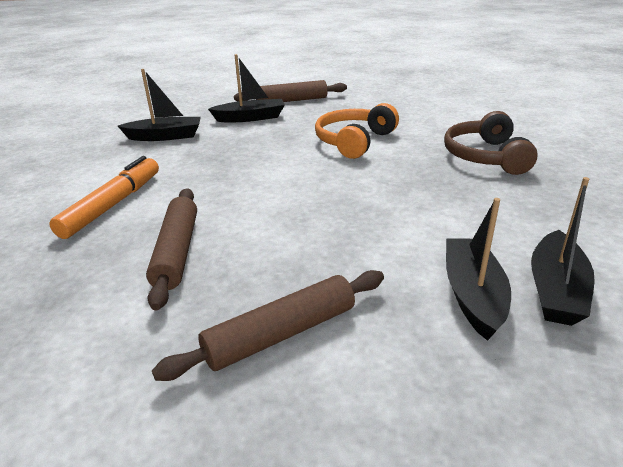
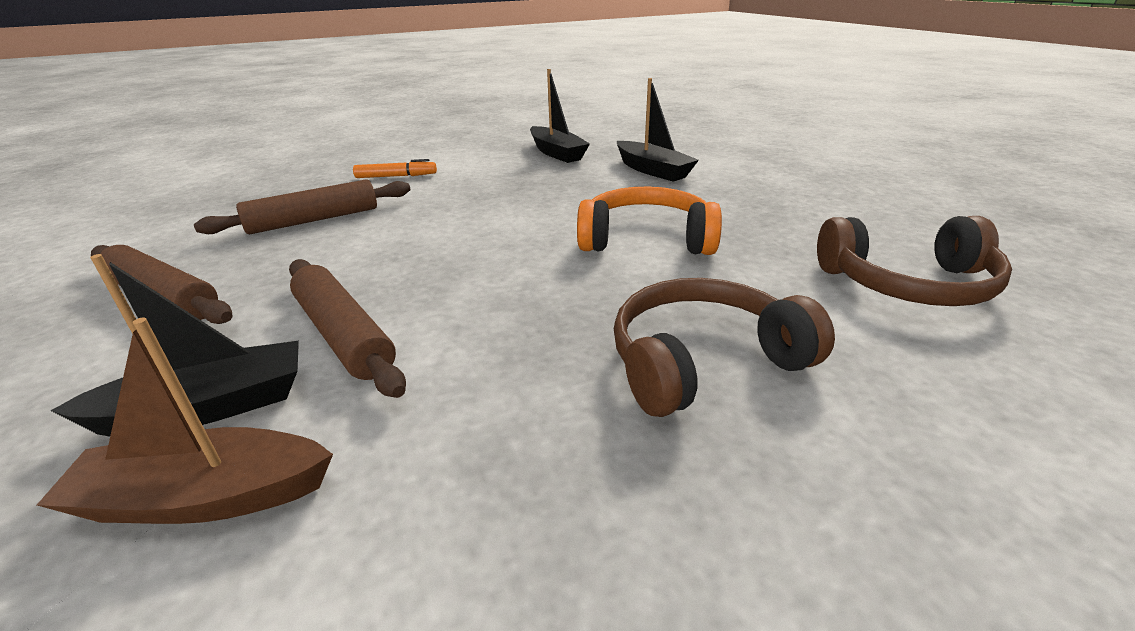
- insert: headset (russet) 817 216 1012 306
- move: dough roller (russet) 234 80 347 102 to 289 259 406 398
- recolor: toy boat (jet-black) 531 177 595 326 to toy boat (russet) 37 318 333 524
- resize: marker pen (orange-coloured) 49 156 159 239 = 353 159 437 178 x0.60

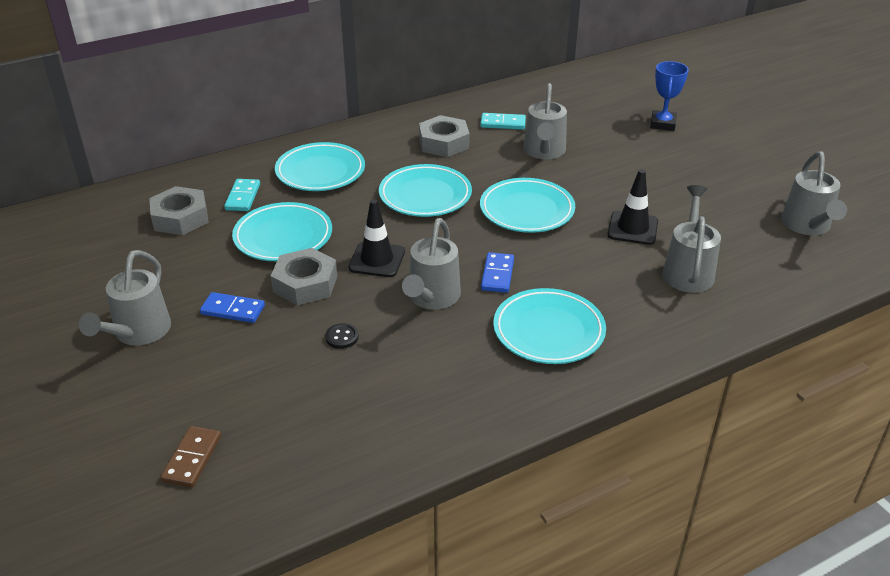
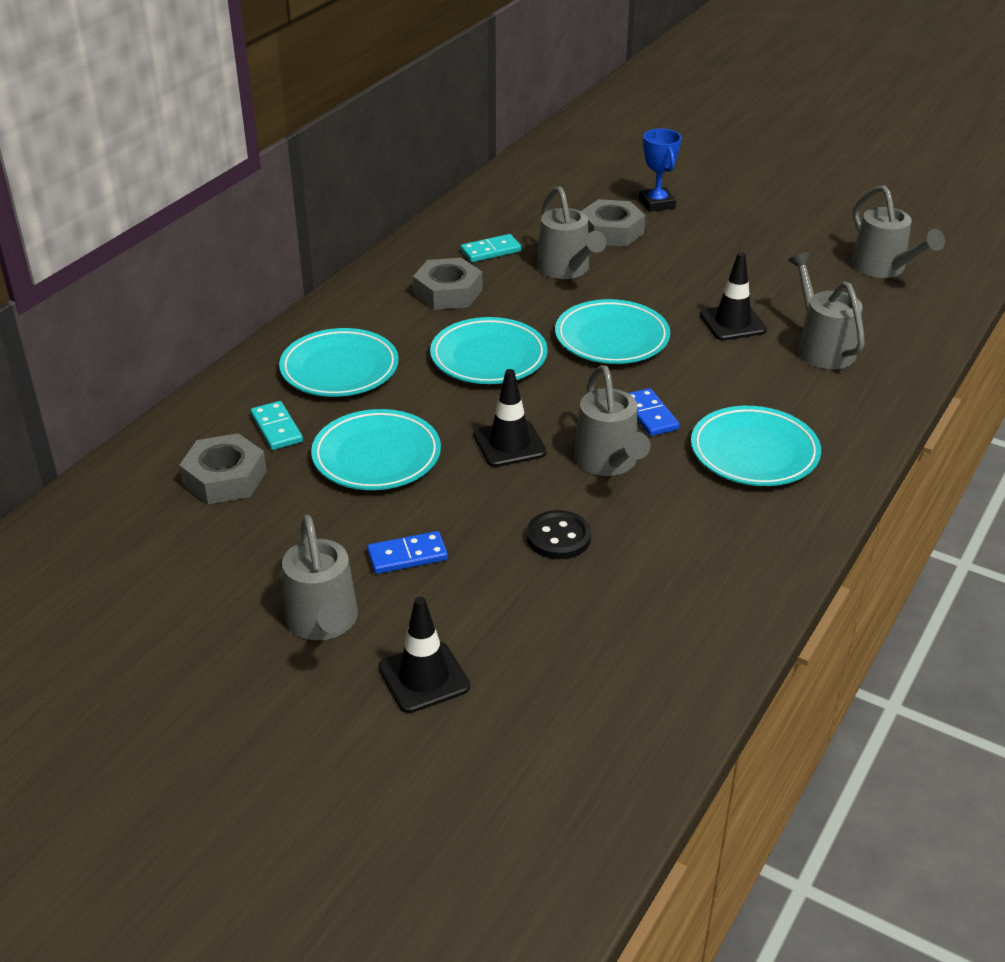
- delete: domino (russet) 160 426 221 487
- insert: traffic cone (jet-black) 378 597 470 713
- move: nut (gray) 271 248 337 305 to 581 199 645 246
- resize: button (jet-black) 325 323 359 349 = 527 510 591 559 x1.59

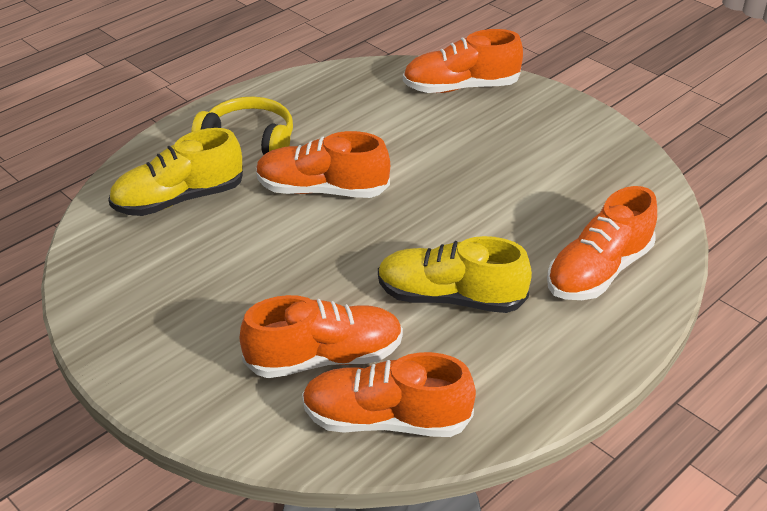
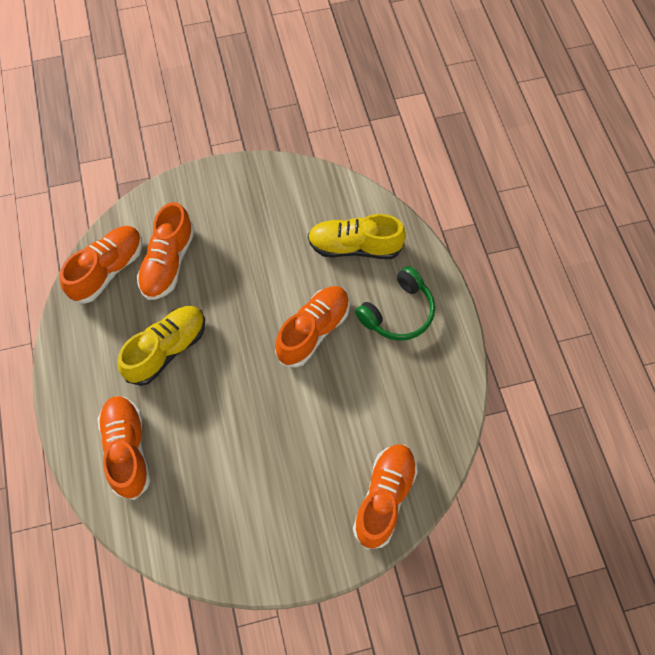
- recolor: headset (bright yellow) 191 96 293 155 to headset (leaf-green) 355 266 435 341
- rotate: sneaker (bright yellow) 108 128 243 216 = 308 214 406 259 90 degrees counterclockwise

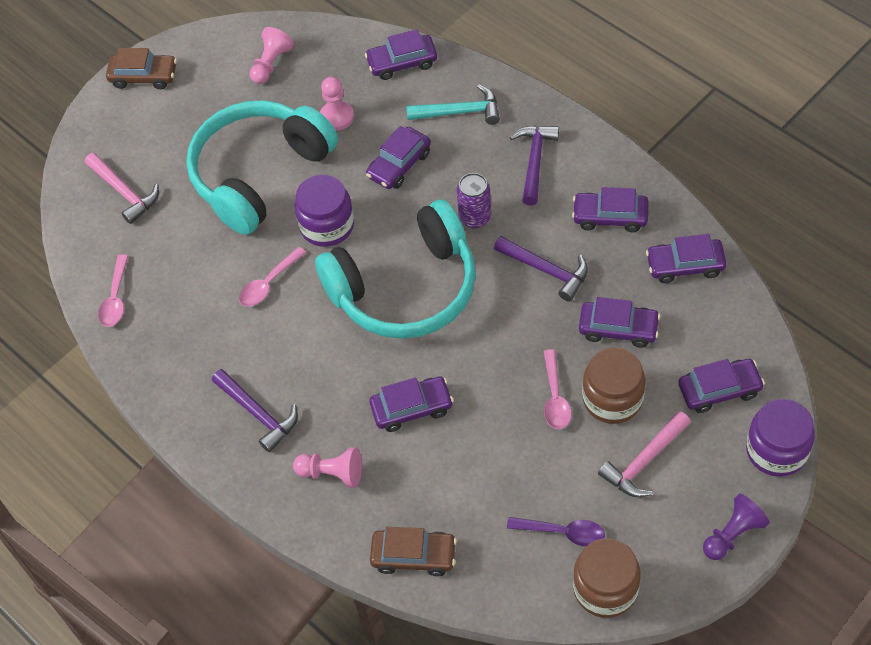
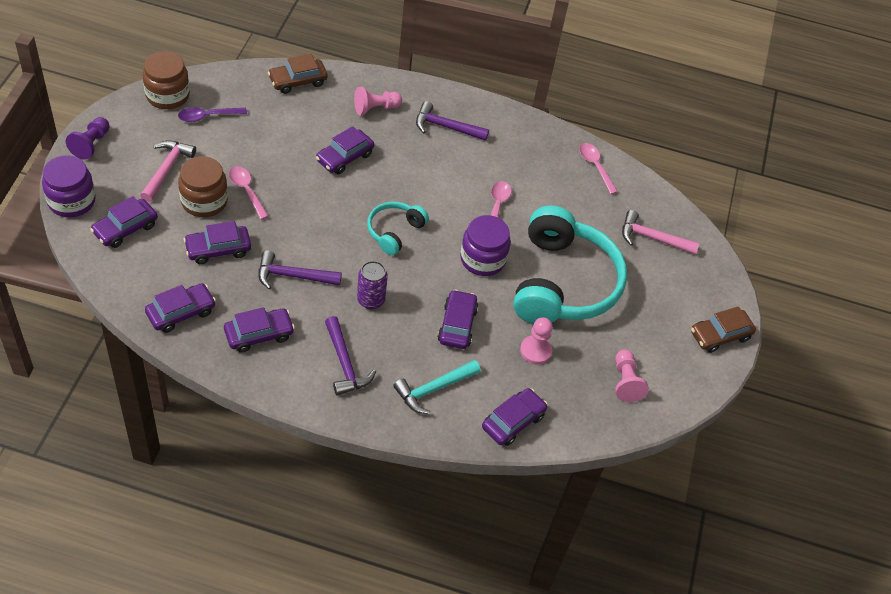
- resize: headset (turquoise) 315 200 476 339 = 367 201 429 255 x0.48

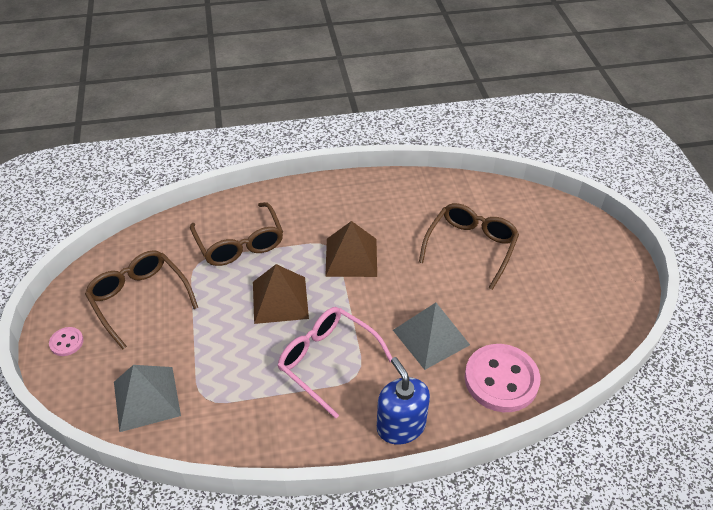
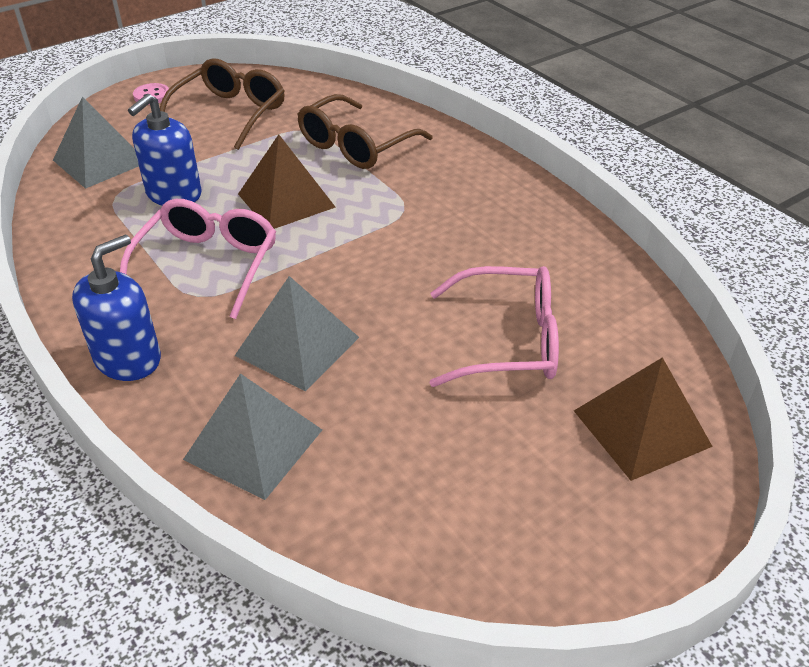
- insert: soap pump (blue) 128 94 202 206
- move: pyramid (russet) 325 221 377 277 to 574 357 713 481
- replace: button (rosy) 465 344 540 412 to pyramid (gray) 183 373 322 500
- recolor: glasses (russet) 419 203 519 290 to glasses (rosy) 430 266 559 387

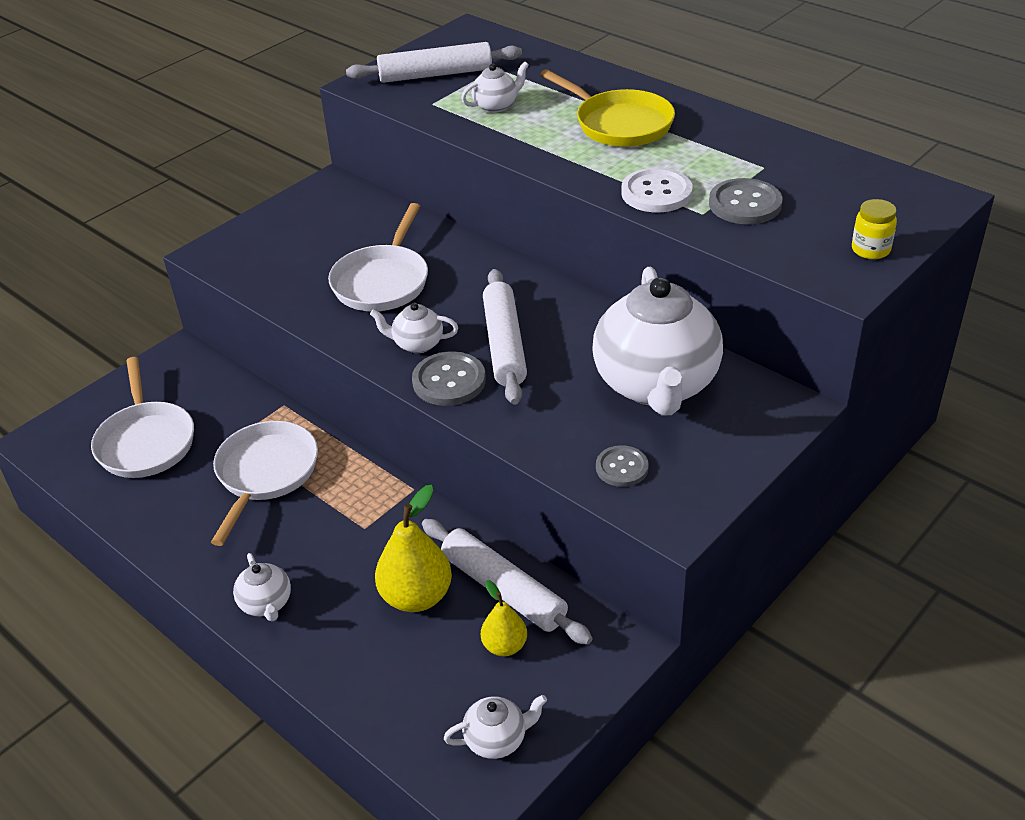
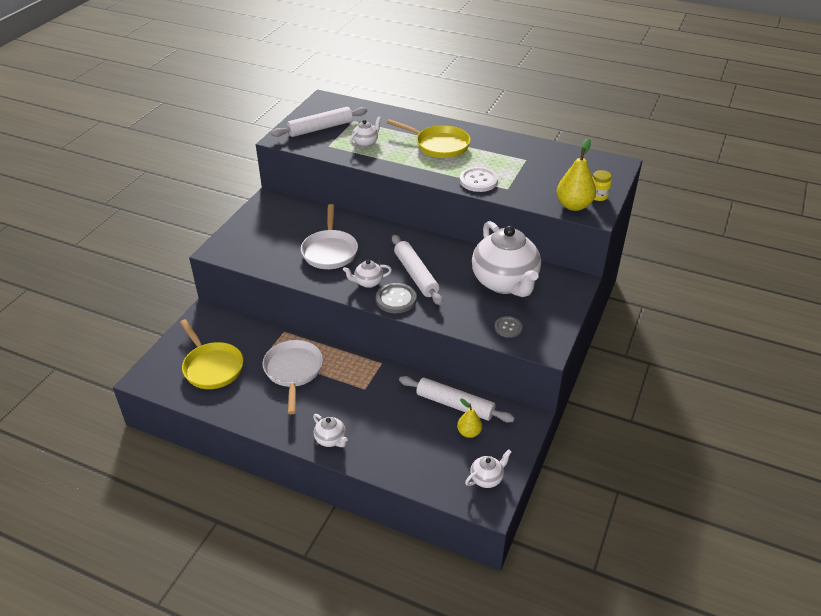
- delete: button (gray) 709 178 783 224
- move: pear (bright yellow) 375 485 452 612 to 556 138 596 211
- recolor: frying pan (white) 91 357 194 478 to frying pan (bright yellow) 180 319 243 389

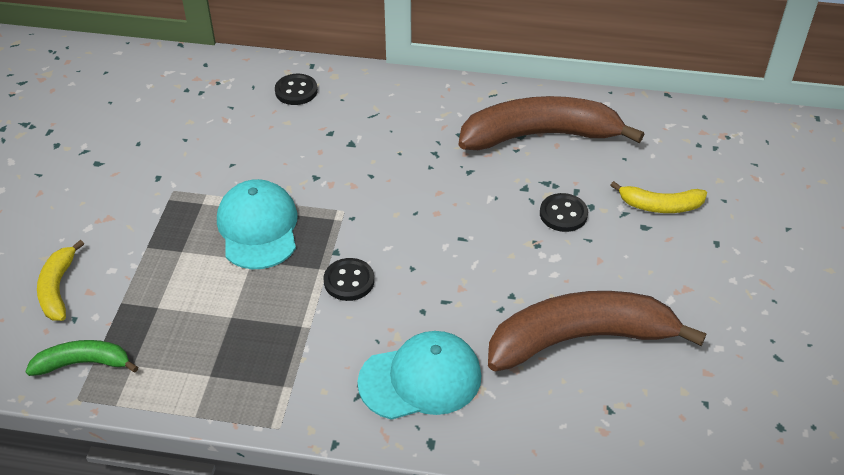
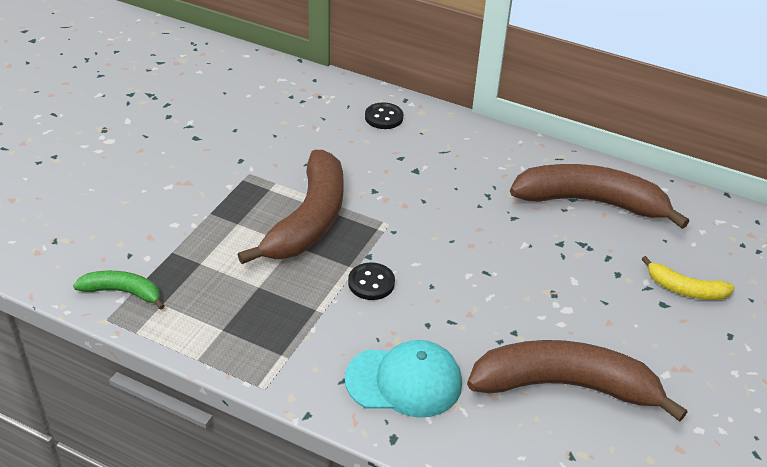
- delete: banana (bright yellow) 37 240 84 321
- delete: button (jet-black) 540 193 588 232
- replace: peaked cap (turquoise) 217 179 298 269 to banana (russet) 238 150 344 264

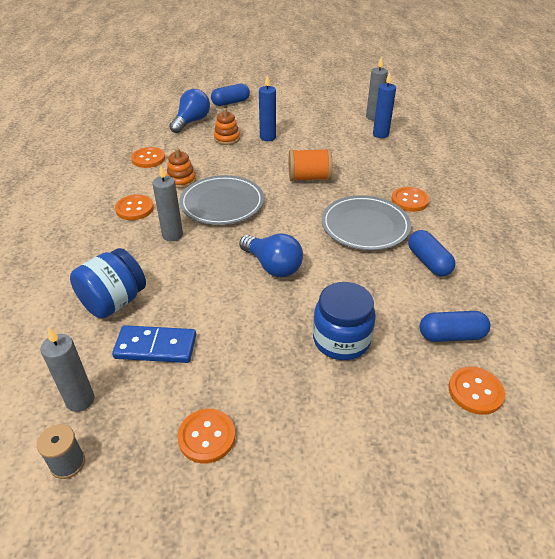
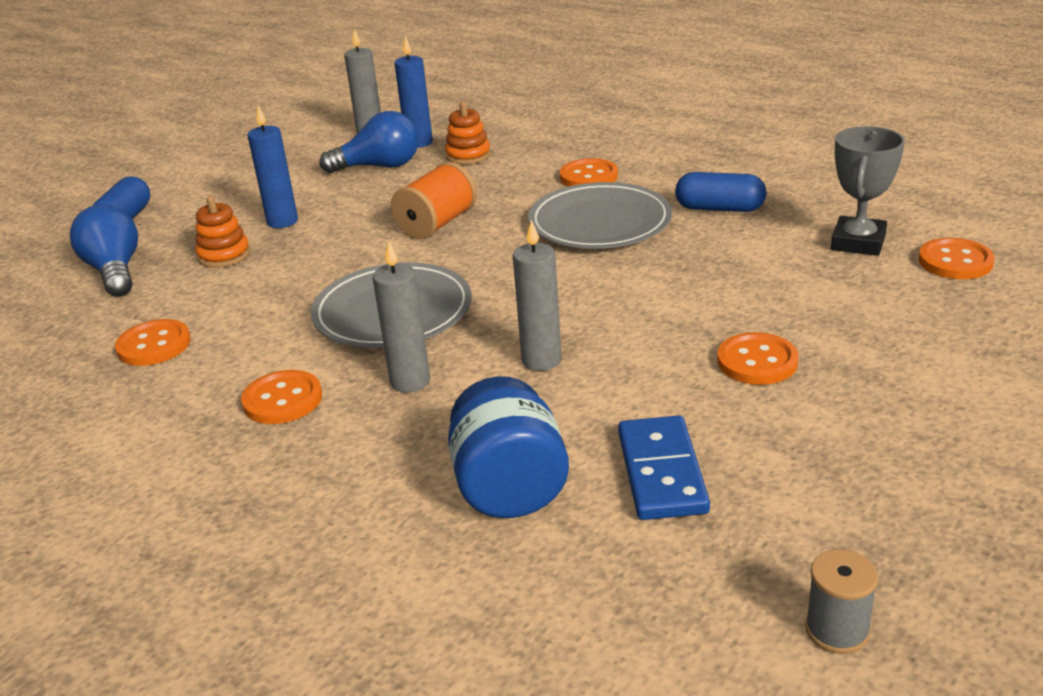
- delete: jar (blue) 313 282 376 360
- move: candle (gray) 41 328 95 412 to 513 220 562 371
- move: ring stacker (orange-coloured) 166 148 196 188 to 445 102 491 164
- move: button (orange-coloured) 177 409 235 464 to 717 332 798 385
- move: bulb (blue) 239 234 303 277 to 320 111 419 173
- replace: pill shape (blue) 419 311 490 342 to award cup (gray) 831 126 905 256
- rotate: domino (blue) 112 325 196 363 = 618 415 710 520 45 degrees counterclockwise

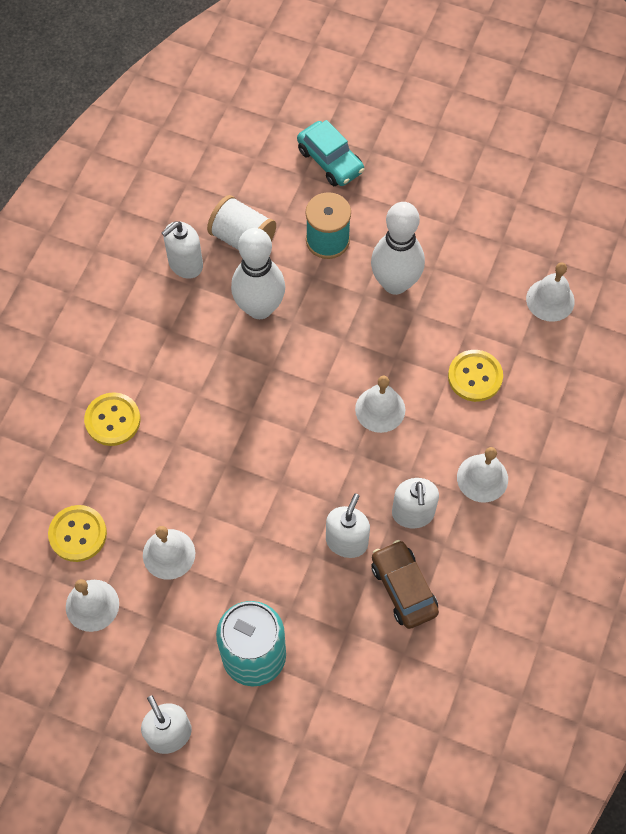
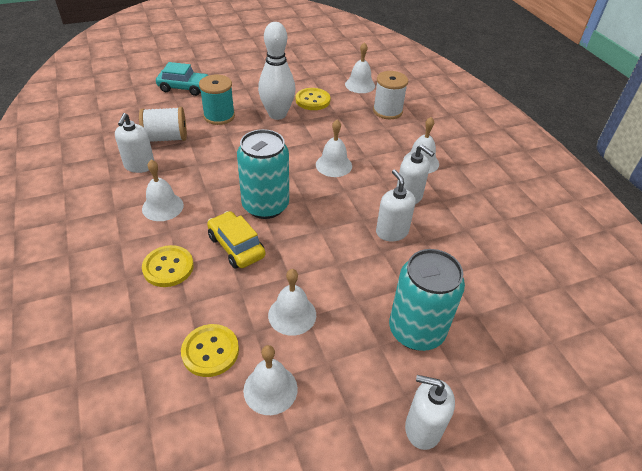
- delete: skittle (white) 231 228 285 319
- delete: automobile (russet) 371 540 439 629
- insert: hand bell (white) 142 159 184 221
- insert: automobile (bright yellow) 207 211 265 269
- insert: can (turquoise) 237 129 289 219
- insert: spool (white) 373 71 408 119
- move: button (bright yellow) 448 350 503 402 to 296 88 330 110

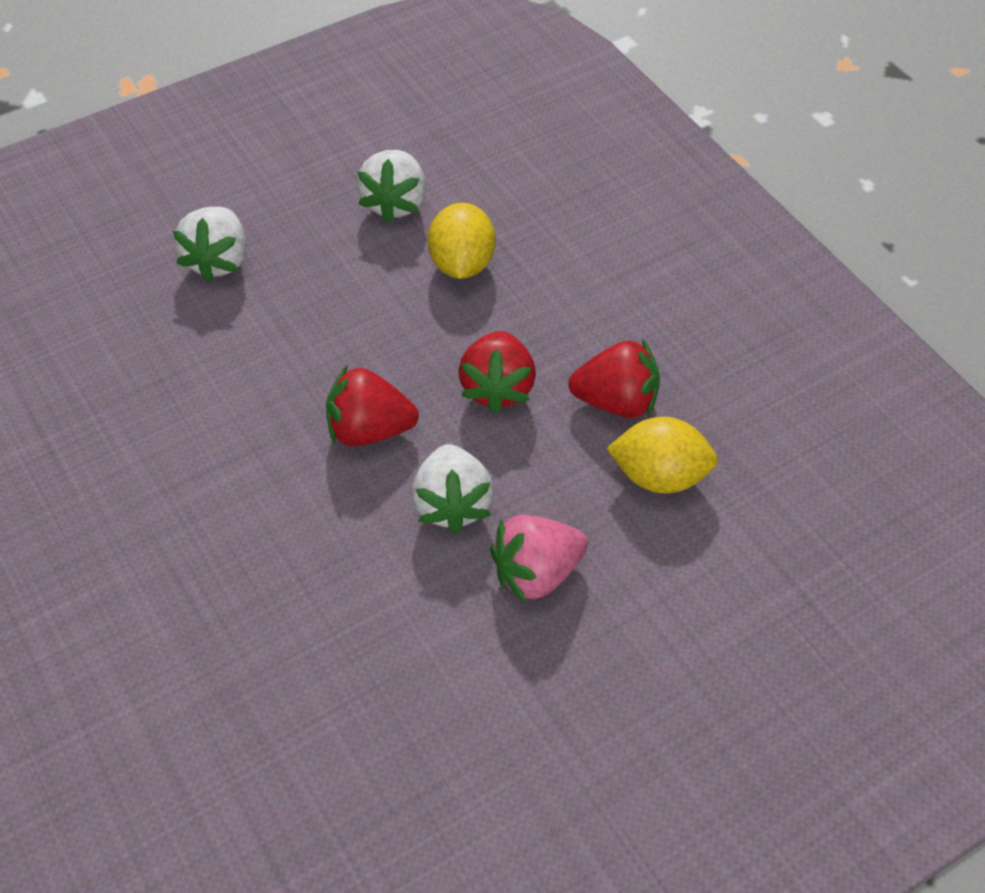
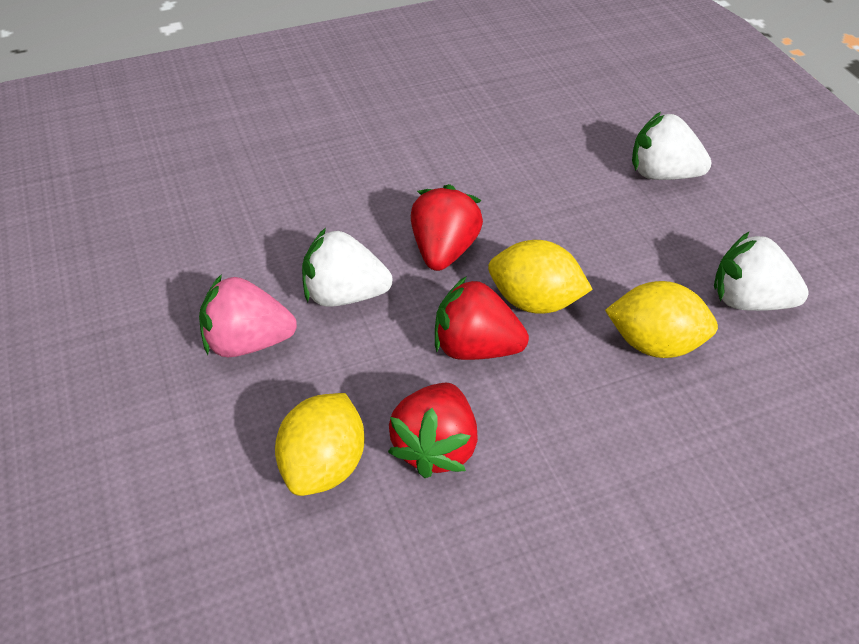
- insert: lemon (bright yellow) 488 240 593 314
- rotate: toy strawberry (rosy) 490 515 588 603 = 199 274 297 357 75 degrees counterclockwise

